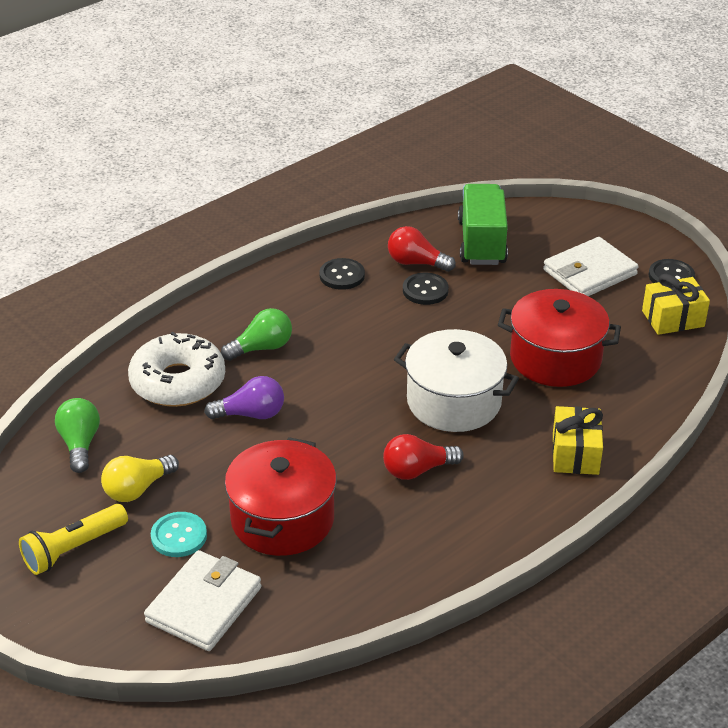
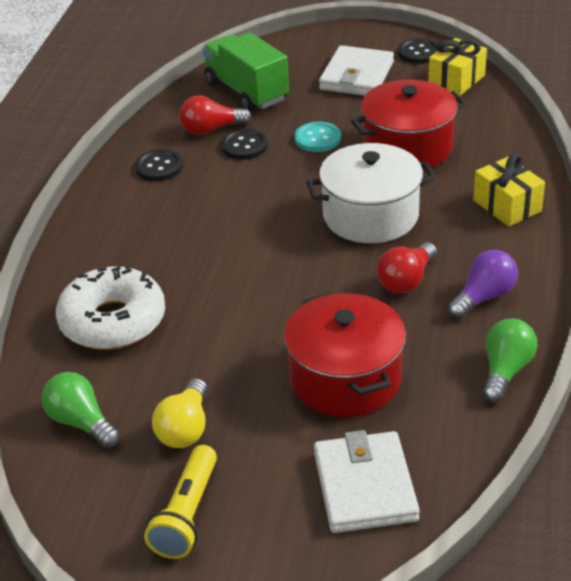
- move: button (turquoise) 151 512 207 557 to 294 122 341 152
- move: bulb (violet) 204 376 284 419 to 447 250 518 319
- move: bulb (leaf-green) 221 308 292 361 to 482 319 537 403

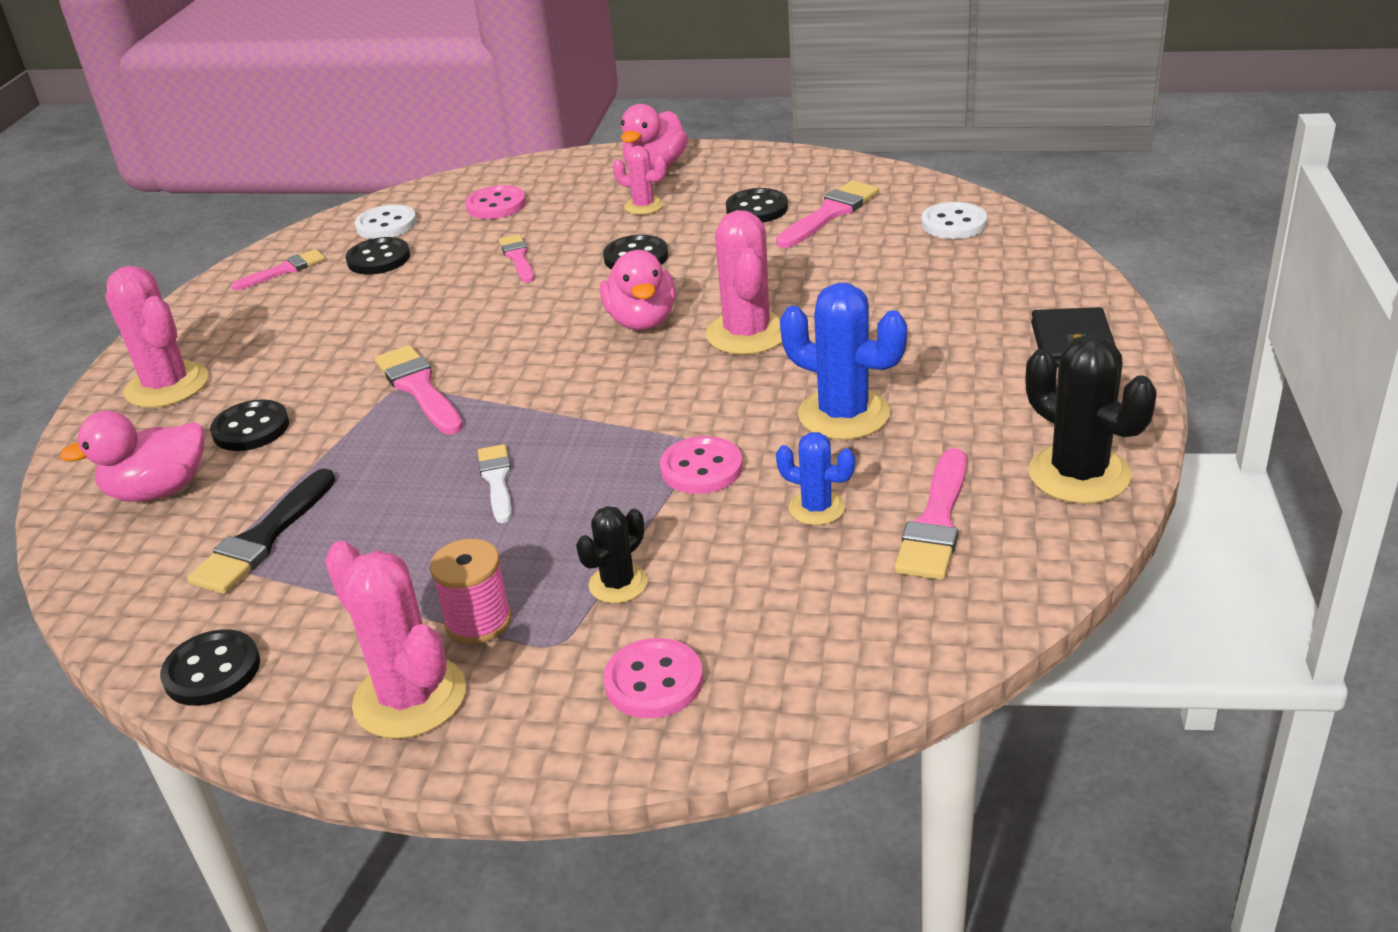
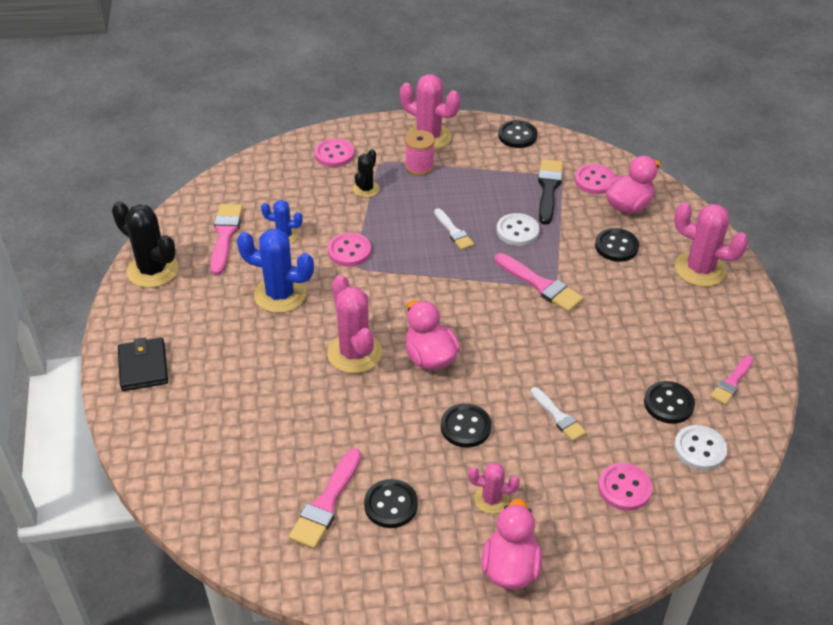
- insert: button (rosy) 575 164 616 194
- move: button (white) 921 202 987 239 to 496 213 540 246
- recolor: paint brush (rosy) 499 234 534 283 to paint brush (white) 530 387 586 441

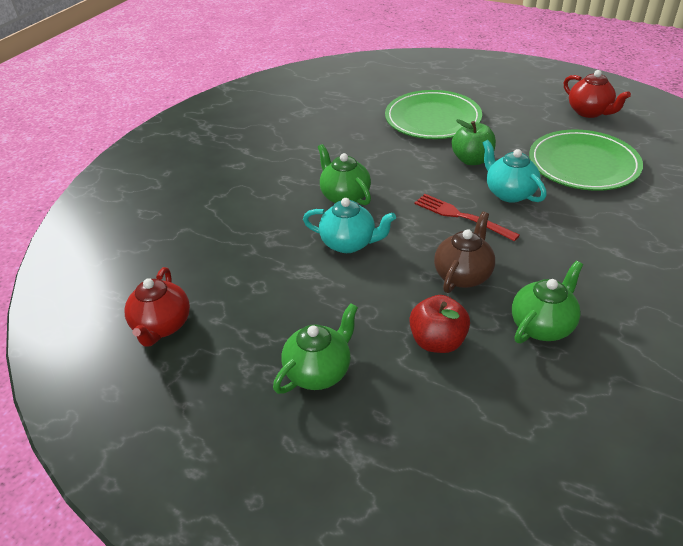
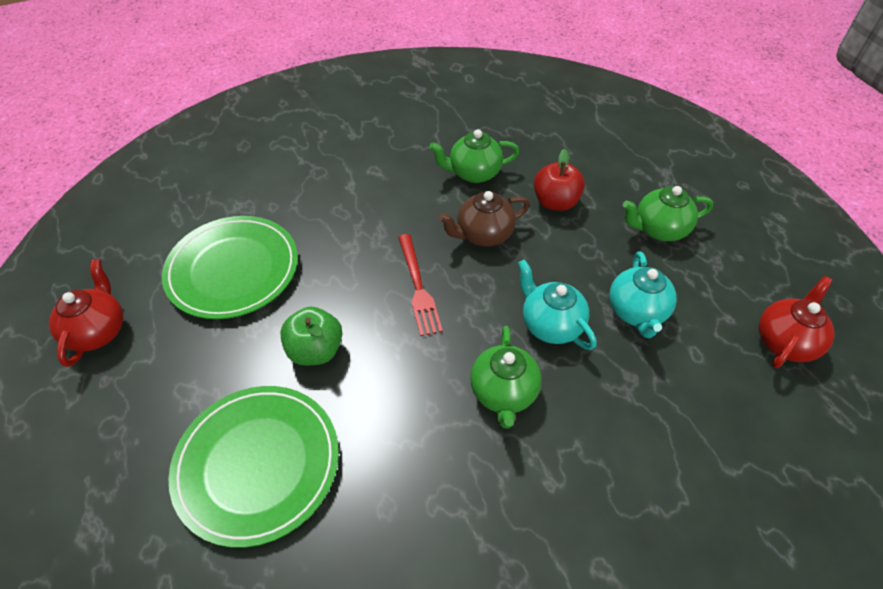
- move: china teapot (turquoise) 483 140 547 203 to 609 251 677 338

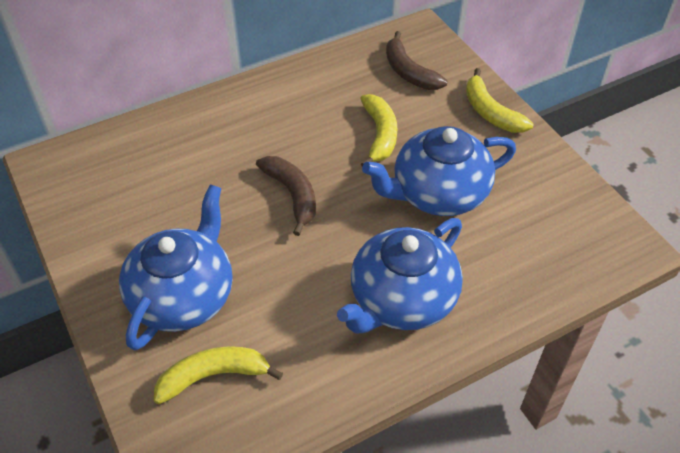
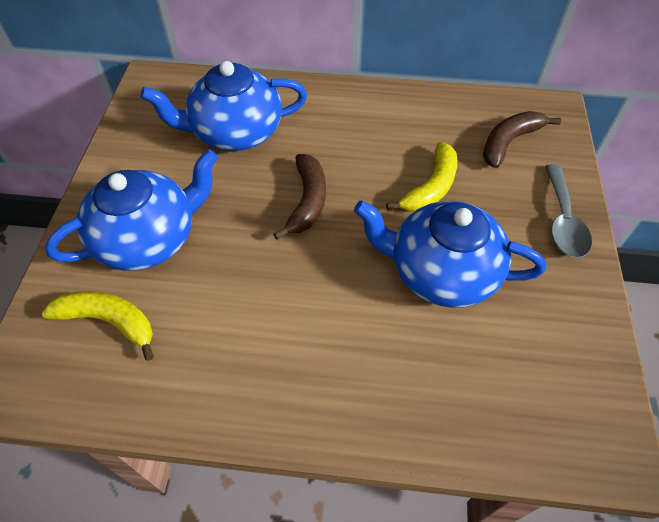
- move: china teapot (blue) 337 218 463 333 to 140 61 307 151
- replace: banana (bright yellow) 466 68 533 133 to tablespoon (gray) 545 164 592 258
- rotate: banana (russet) 386 31 448 90 = 483 111 561 168 45 degrees clockwise

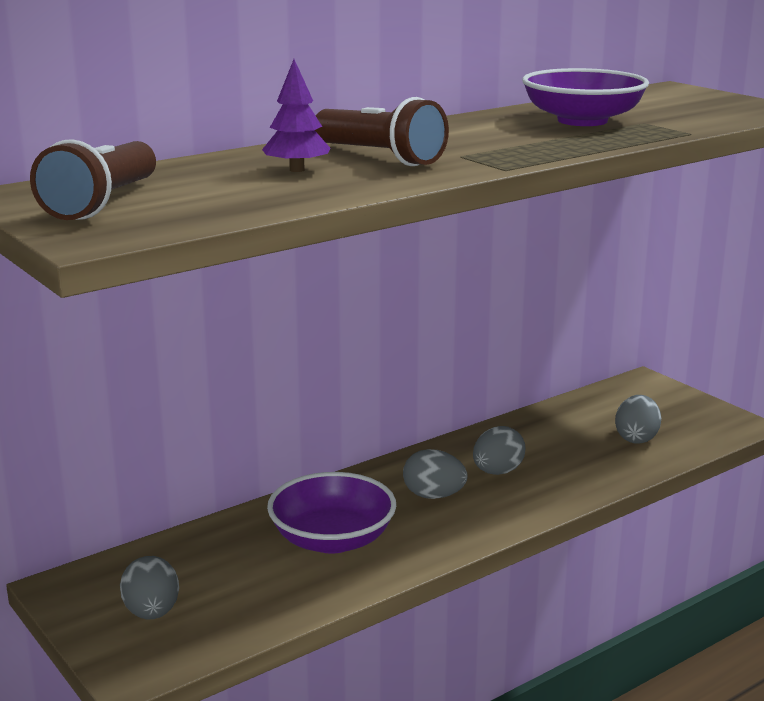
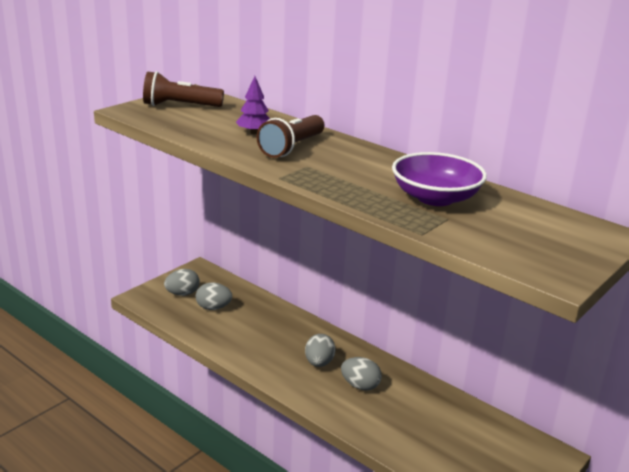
- delete: deep dish (violet) 267 472 396 554
- move: toy egg (gray) 615 395 661 444 to 196 283 232 310

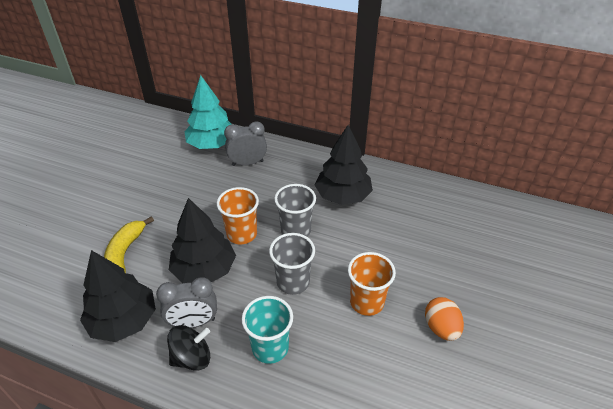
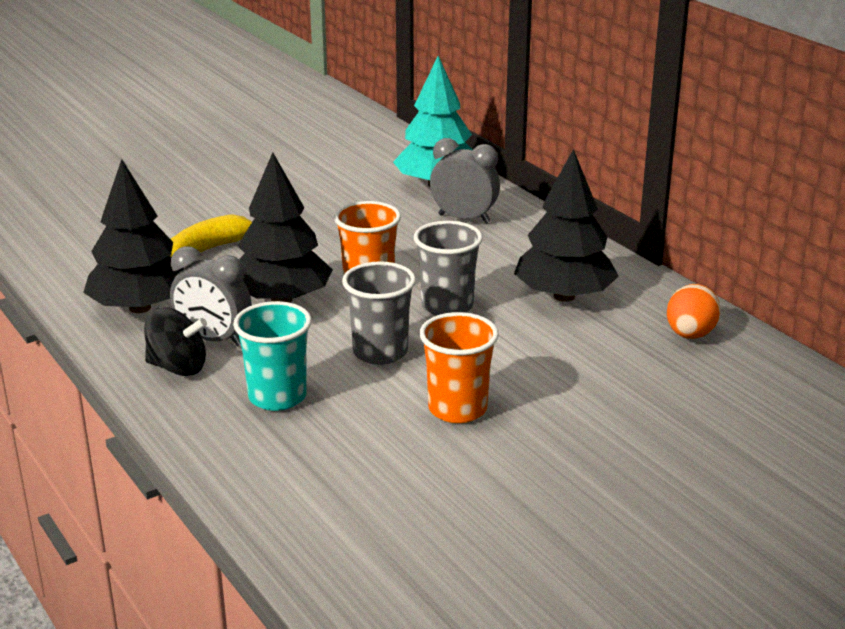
- move: toy egg (orange-coloured) 425 297 464 341 to 667 284 721 339

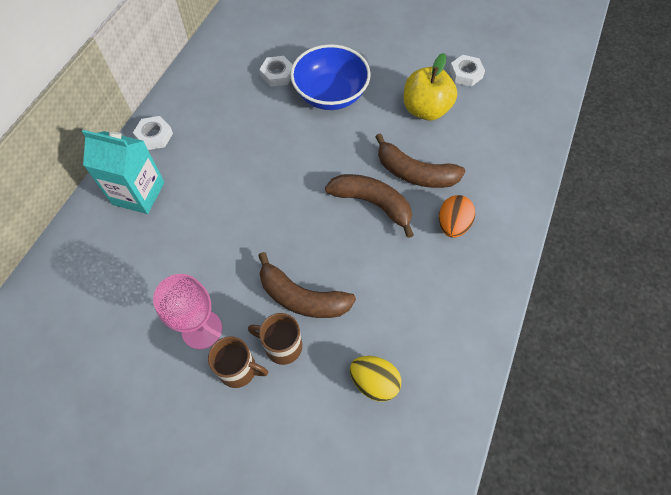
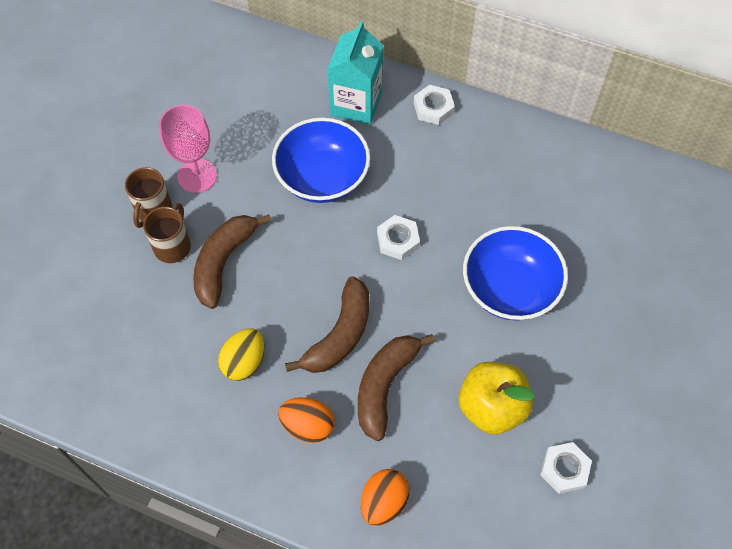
- insert: deep dish (blue) 272 117 370 203
- insert: toy egg (orange-coloured) 361 469 410 526
- move: nut (white) 259 56 293 87 to 377 215 420 260
- move: toy egg (bright yellow) 350 356 401 402 to 218 328 264 381

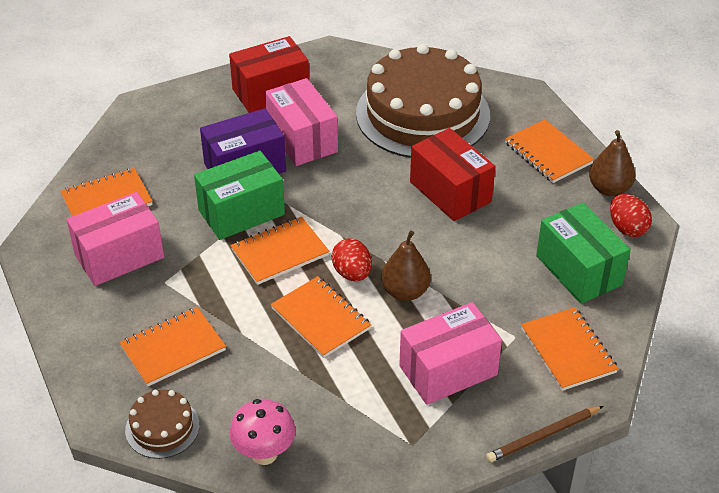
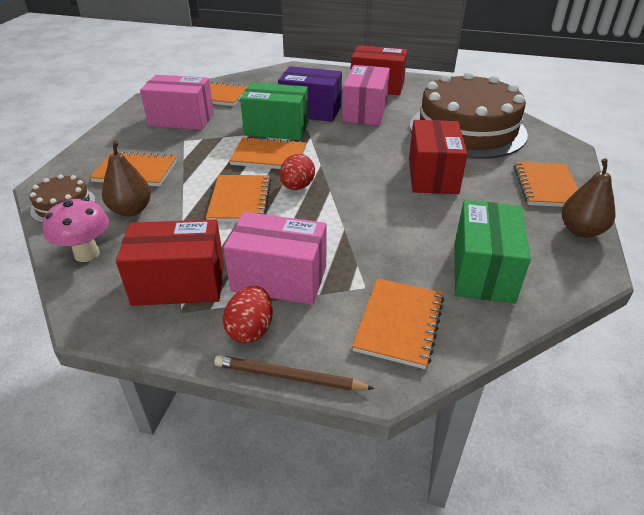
- insert: parcel (scarlet) 116 220 224 306
- move: pear (russet) 381 230 431 301 to 102 140 151 216
- move: toy egg (scarlet) 610 194 652 237 to 223 286 273 343

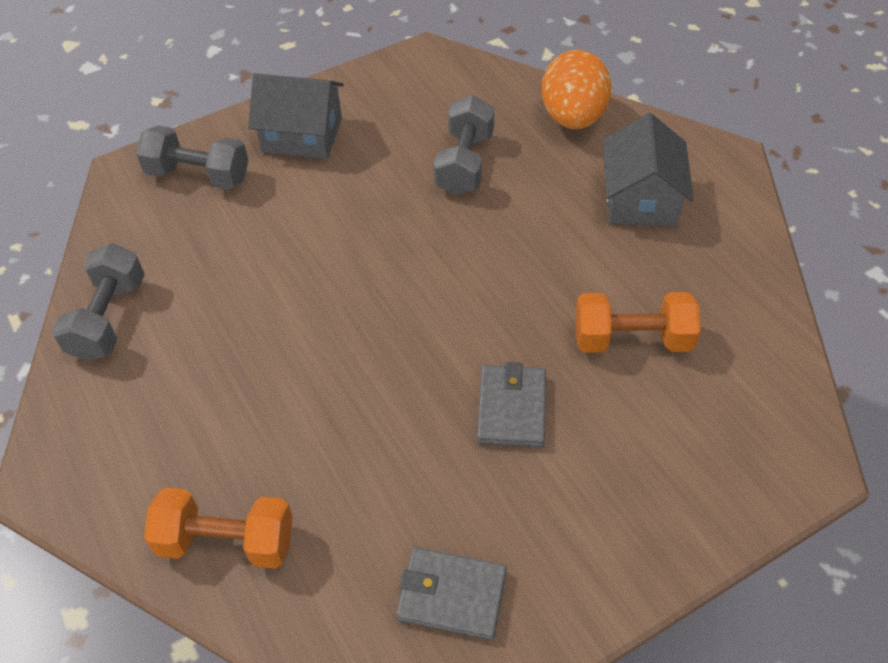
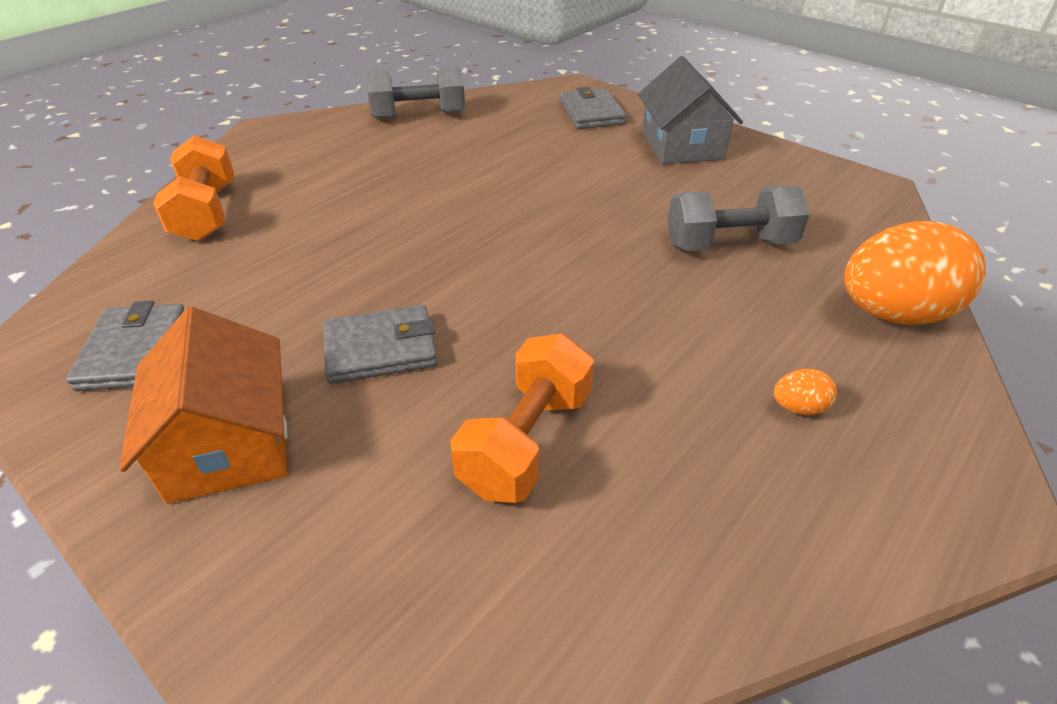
- insert: cottage (orange-coloured) 119 307 287 504
- replace: free weight (gray) 136 125 249 189 to billfold (gray) 560 87 626 129
- replace: cottage (gray) 603 113 694 226 to toy egg (orange-coloured) 774 369 837 415
- rotate: free weight (orange-coloured) 575 292 701 353 = 450 334 594 503 45 degrees clockwise

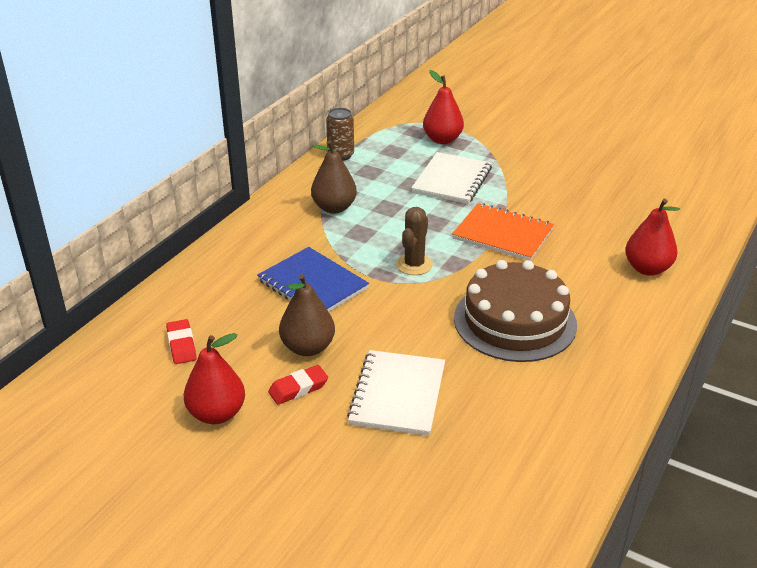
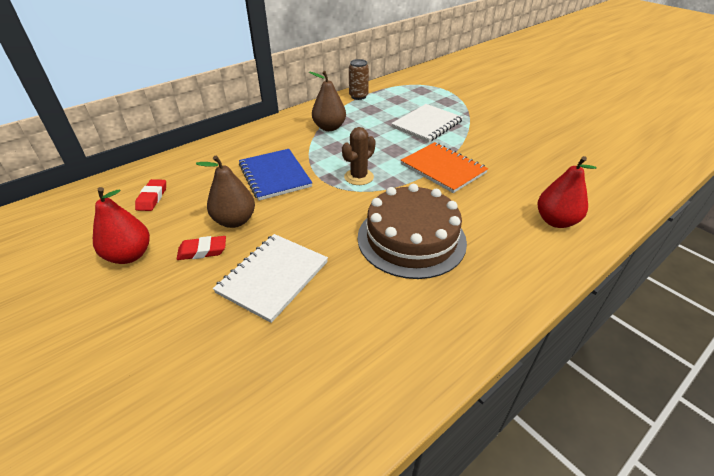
- delete: pear (scarlet) 423 70 464 144

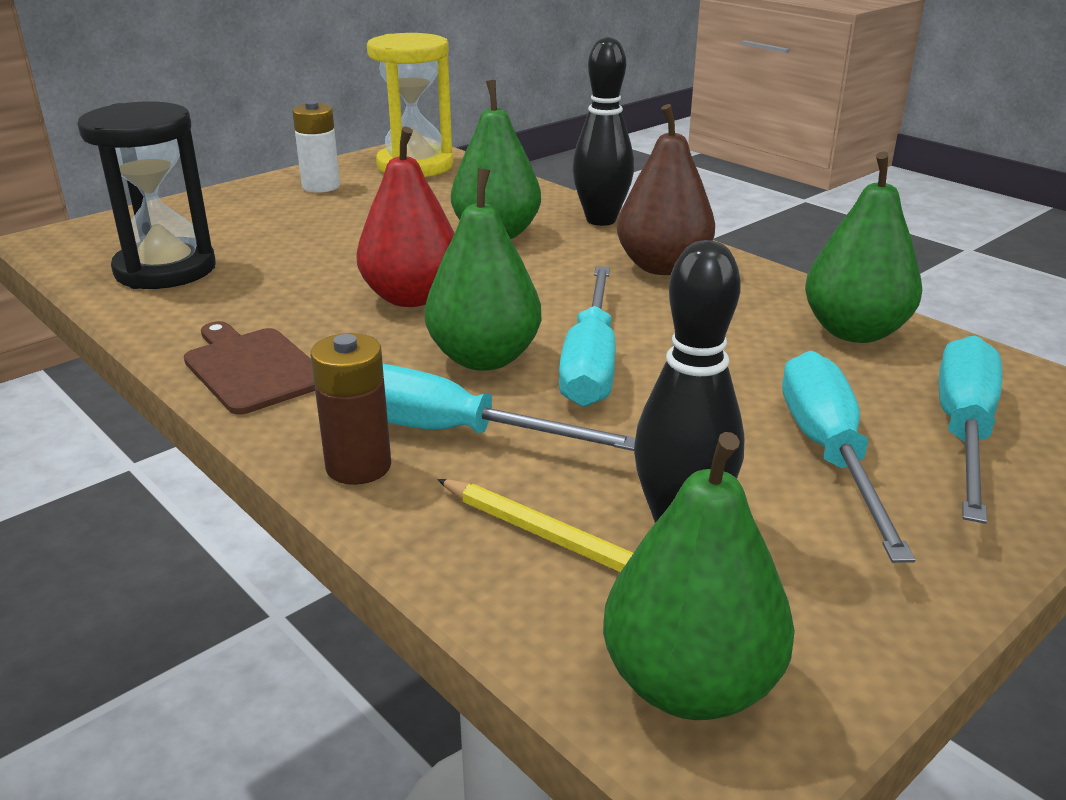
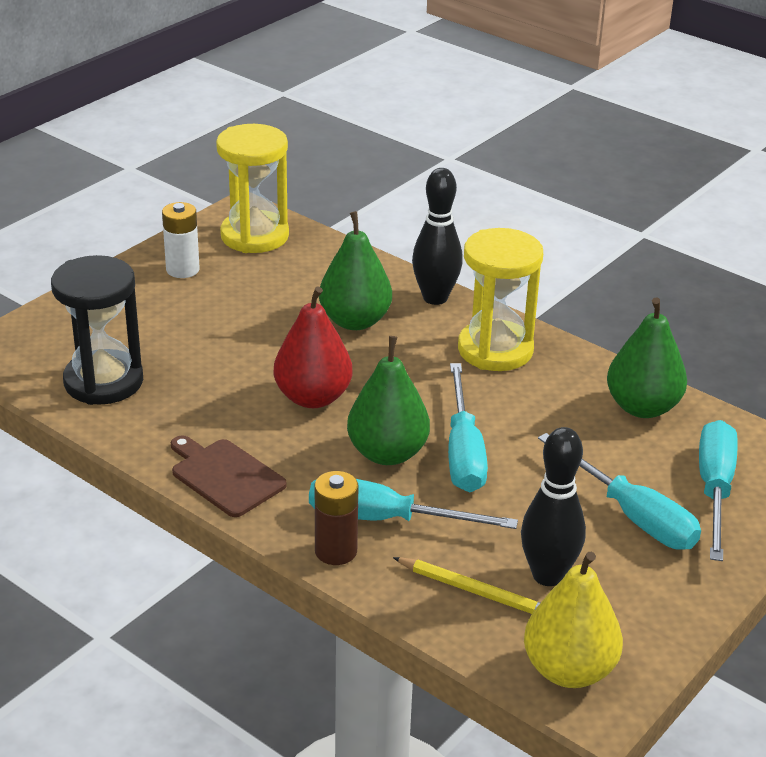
- replace: pear (russet) 617 104 715 275 to sand timer (bright yellow) 458 228 543 371
- recolor: pear (leaf-green) 603 432 795 720 to pear (bright yellow) 524 552 623 688
- rotate: hand screwdriver (turquoise) 782 351 915 563 = 538 433 701 550 150 degrees clockwise

